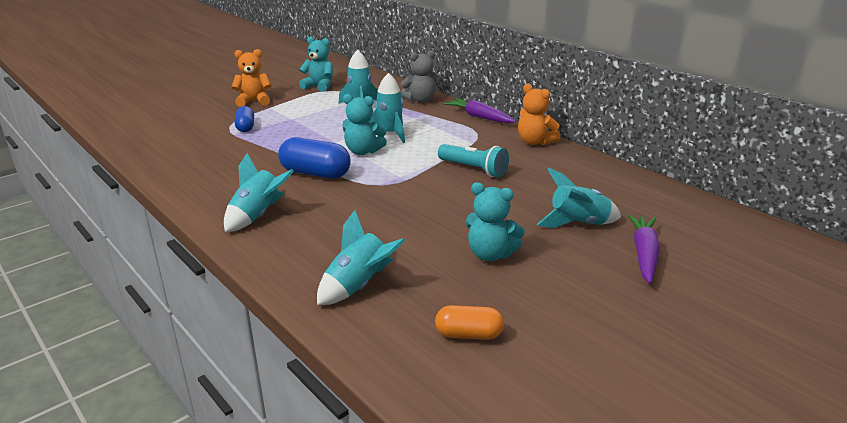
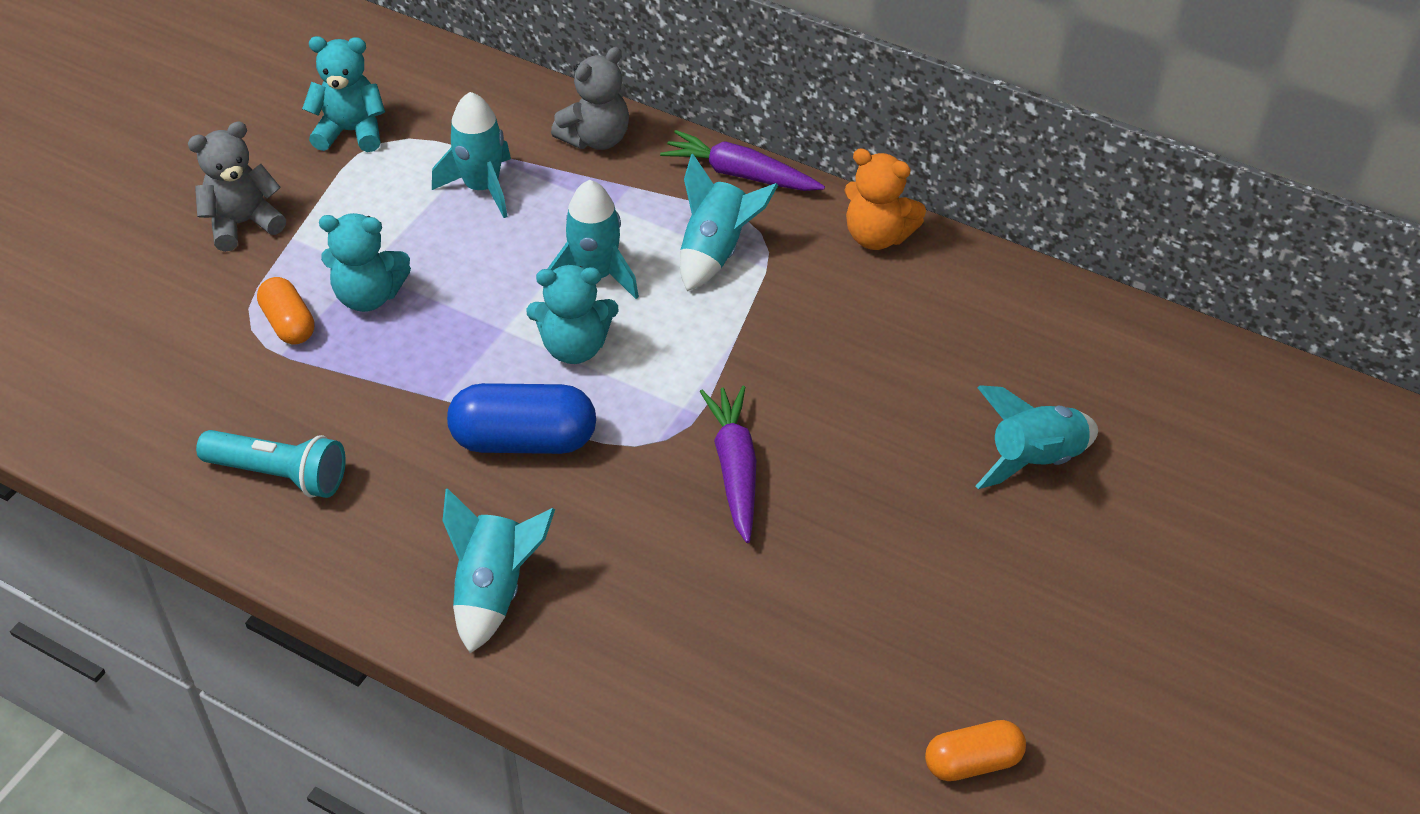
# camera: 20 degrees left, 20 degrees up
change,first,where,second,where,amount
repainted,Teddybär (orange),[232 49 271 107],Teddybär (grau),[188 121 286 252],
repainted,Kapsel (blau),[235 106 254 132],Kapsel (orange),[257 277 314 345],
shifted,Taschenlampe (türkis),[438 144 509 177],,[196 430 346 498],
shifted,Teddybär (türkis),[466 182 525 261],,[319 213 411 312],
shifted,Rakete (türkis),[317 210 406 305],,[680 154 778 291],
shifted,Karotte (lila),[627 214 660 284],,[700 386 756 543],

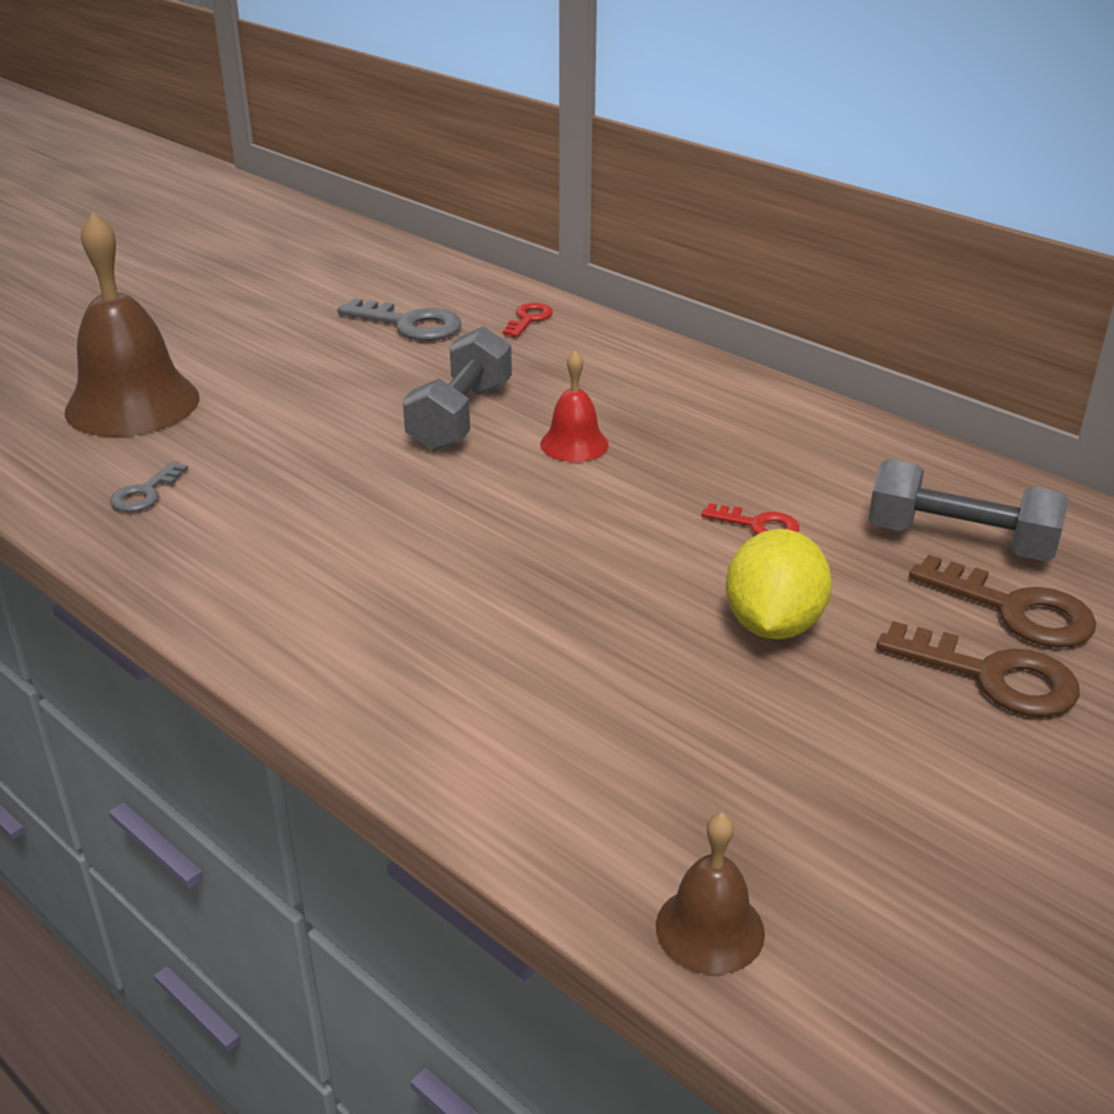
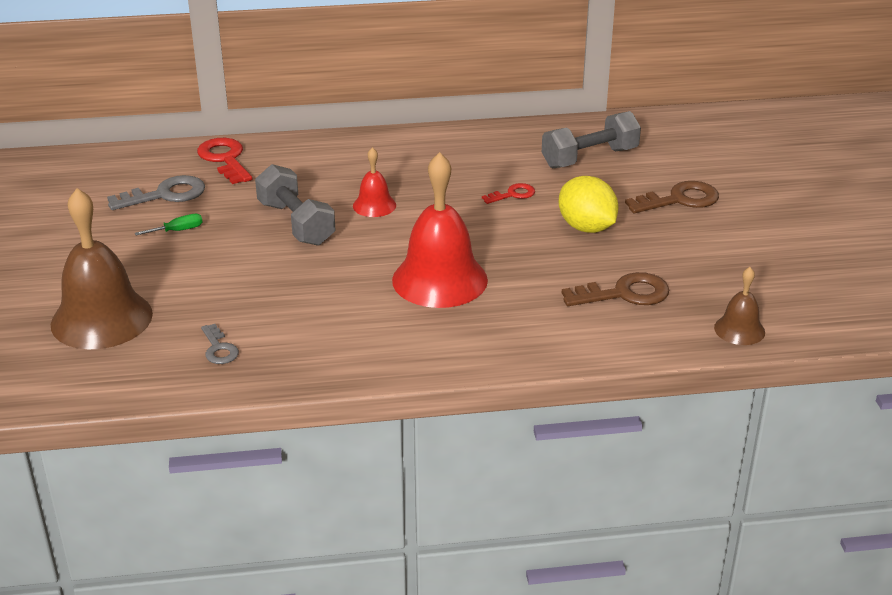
# camera: 50 degrees left, 0 degrees up
change,first,where,second,where,amount
scaled,Schlüssel (rot),[503 303 553 337],,[197 138 252 184],x1.73
shifted,Schlüssel (braun),[909 555 1096 648],,[562 272 669 306],
new,,,Glocke (rot),[392 152 488 308],
new,,,Schraubenzieher (grün),[135 214 203 235],

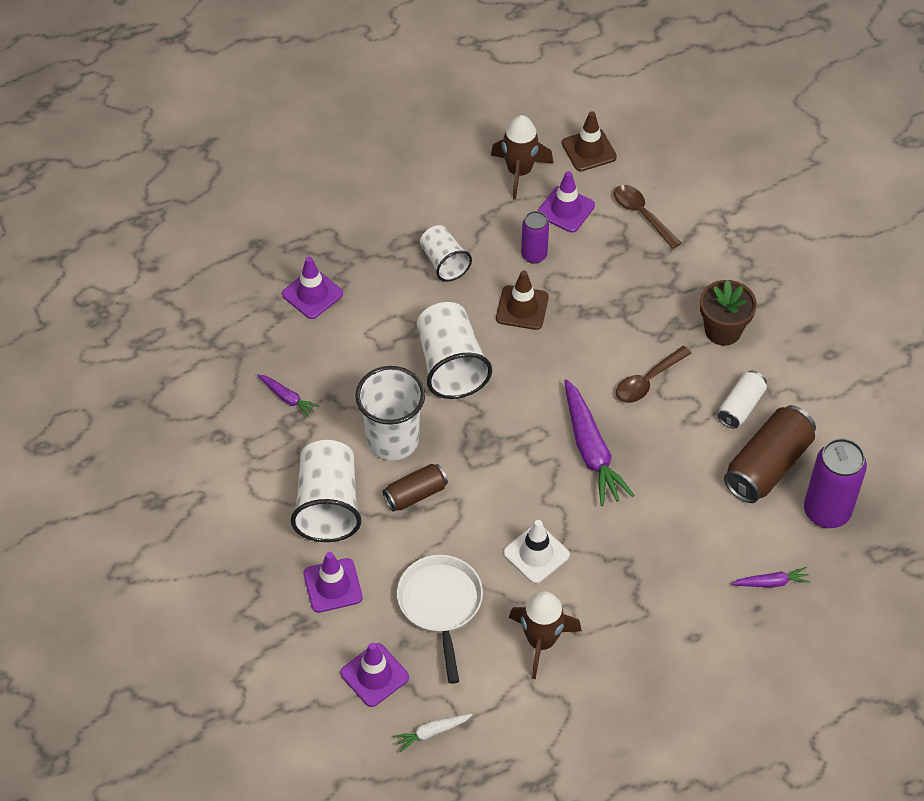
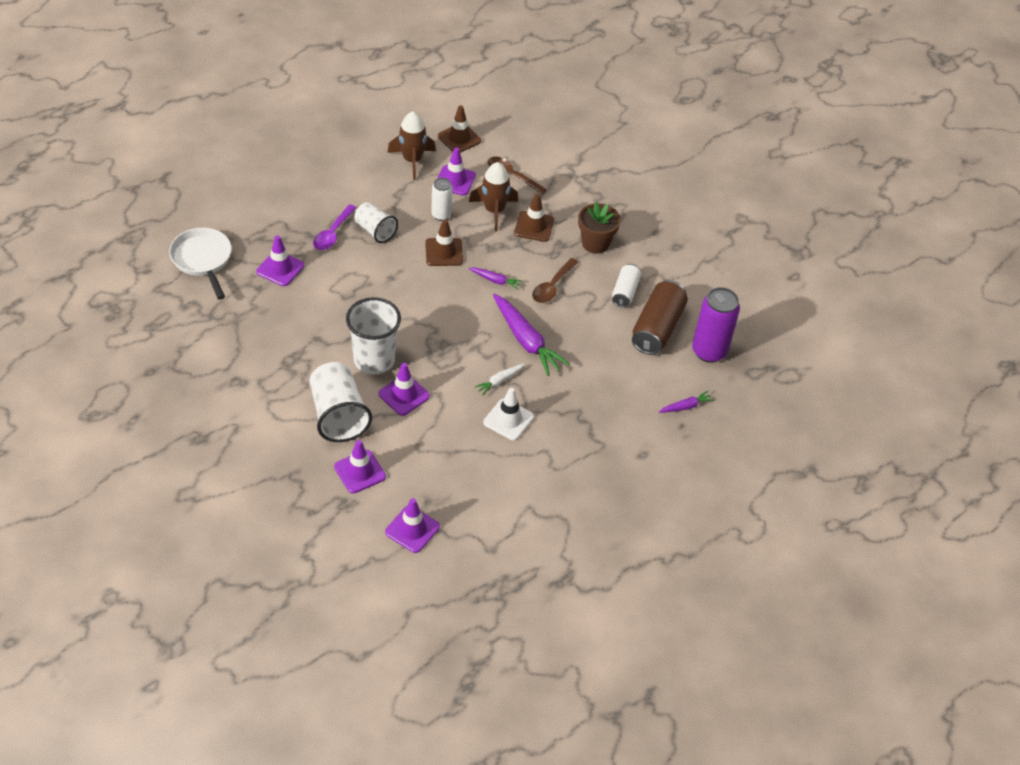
# camera: 20 degrees left, 5 degrees down
change,first,where,second,where,amount
repainted,Dose (lila),[521 211 549 264],Dose (weiß),[431 178 453 221],
gone,Becher (weiß),[417 302 492 399],,,
shifted,Karotte (lila),[257 374 319 418],,[469 268 523 290],
swapped,Dose (braun),[383 464 448 512],Leitkegel (lila),[378 363 430 416],
shifted,Pfanne (weiß),[397 555 483 684],,[169 228 232 299],
shifted,Rakete (braun),[509 591 581 679],,[469 162 518 231],
shifted,Karotte (weiß),[393 714 472 753],,[475 363 525 395],
new,,,Leitkegel (braun),[514 194 554 242],
new,,,Löffel (lila),[313 204 356 250],

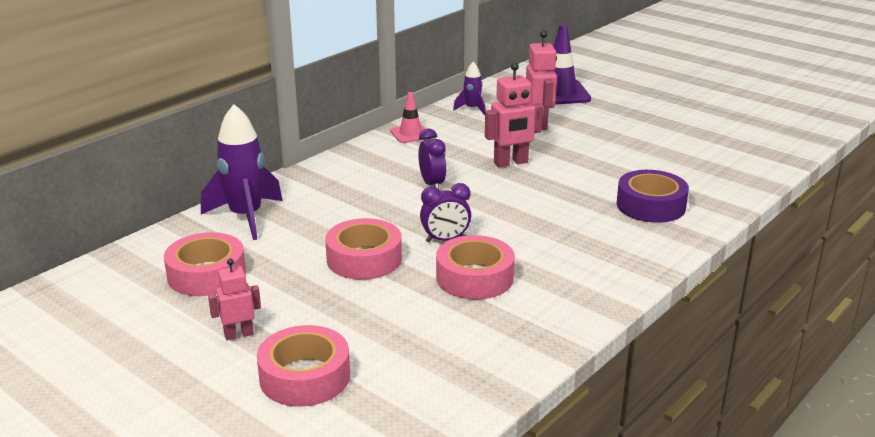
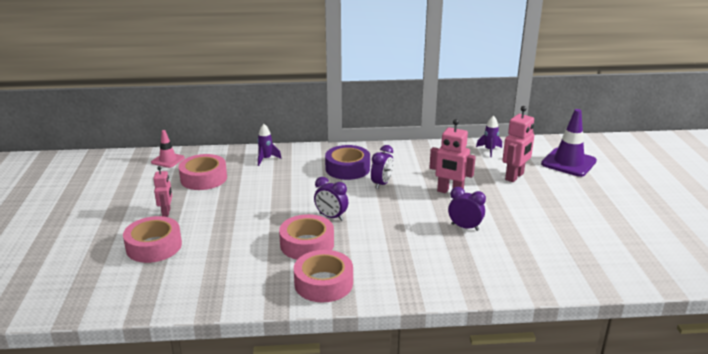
# camera: 45 degrees right, 0 degrees up
change,first,where,second,where,amount
shifted,Leitkegel (rosa),[390 92 426 143],,[151 130 185 168],
scaled,Rakete (lila),[201 104 283 240],,[257 124 282 166],x0.52
shifted,Klebeband (lila),[617 170 689 223],,[325 145 370 180],
shifted,Klebeband (rosa),[325 218 402 280],,[294 250 353 302],
rotated,Roboter (rosa),[208 259 261 340],,[153 166 172 217],60 degrees clockwise
new,,,Wecker (lila),[448 187 486 231],

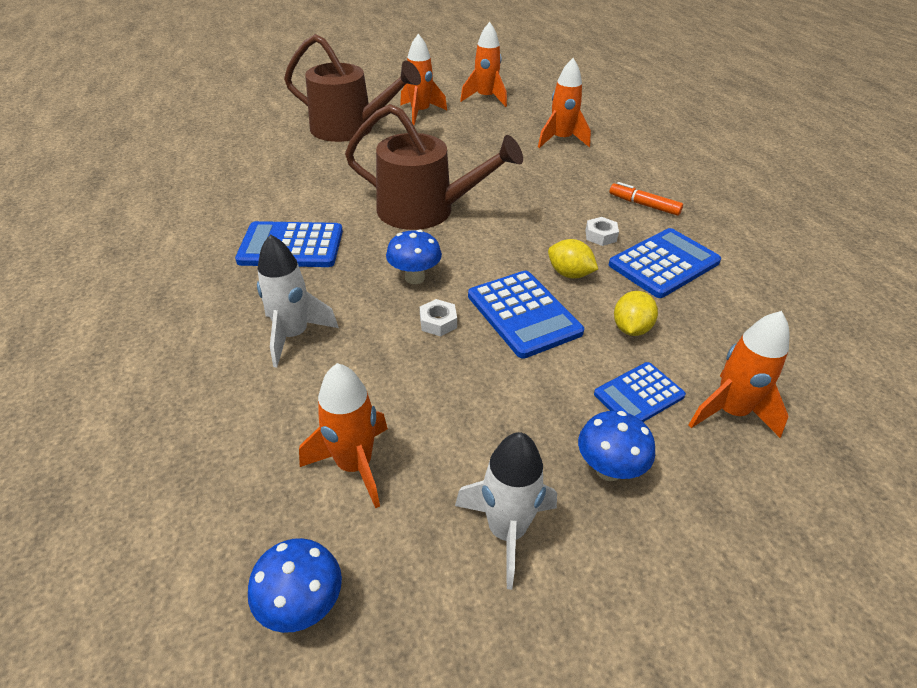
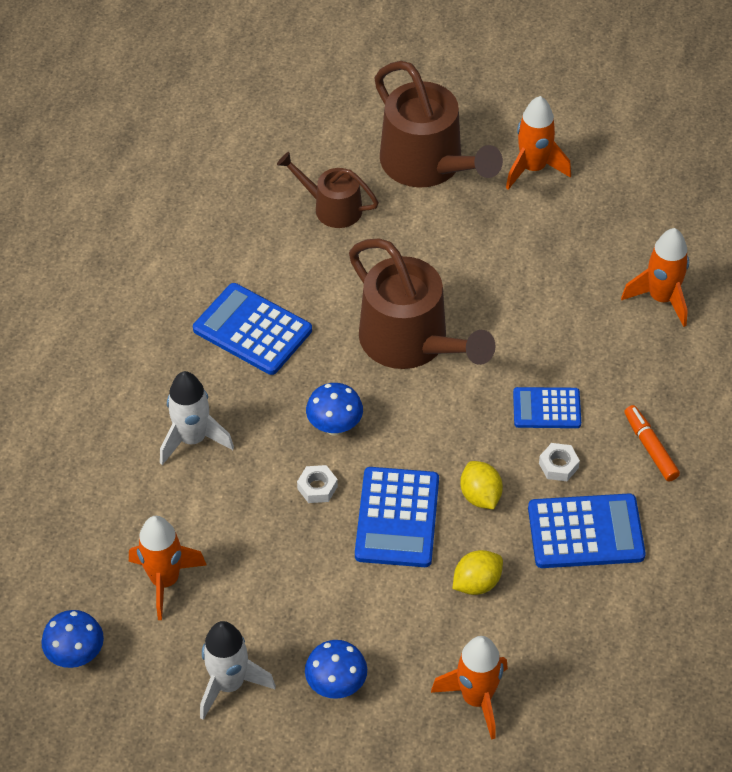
# camera: 35 degrees right, 10 degrees up
change,first,where,second,where,amount
gone,Rakete (orange),[460 22 507 107],,,
shifted,Taschenrechner (blau),[594 362 686 422],,[513 387 581 428],
new,,,Gießkanne (braun),[277 152 379 228],

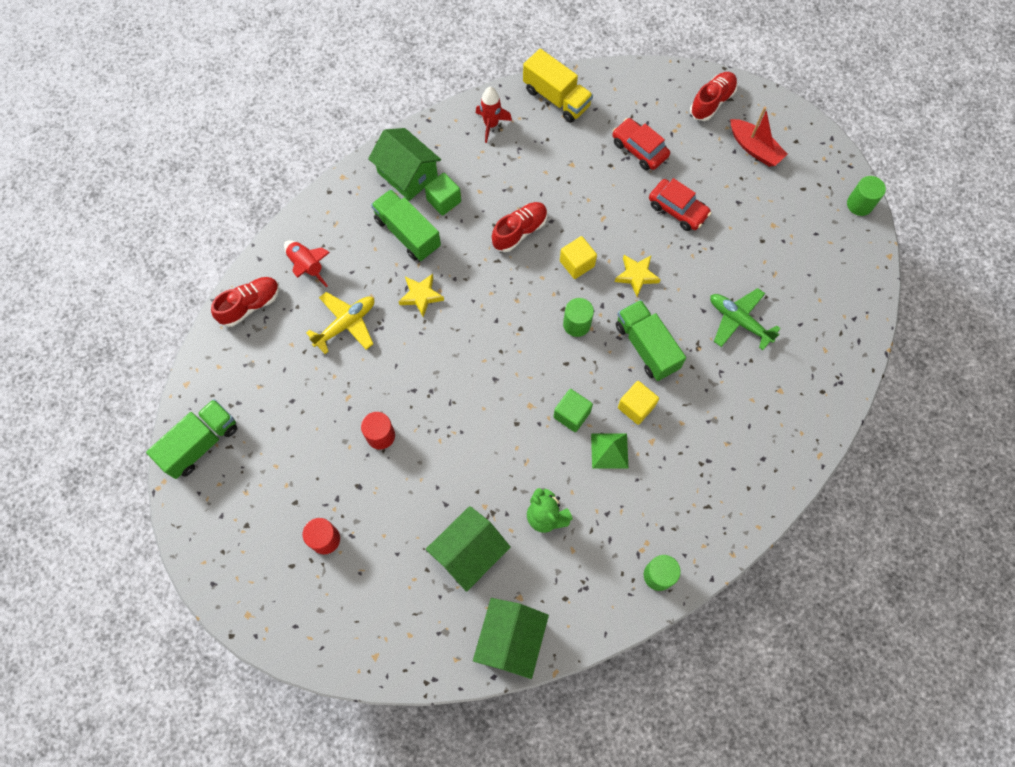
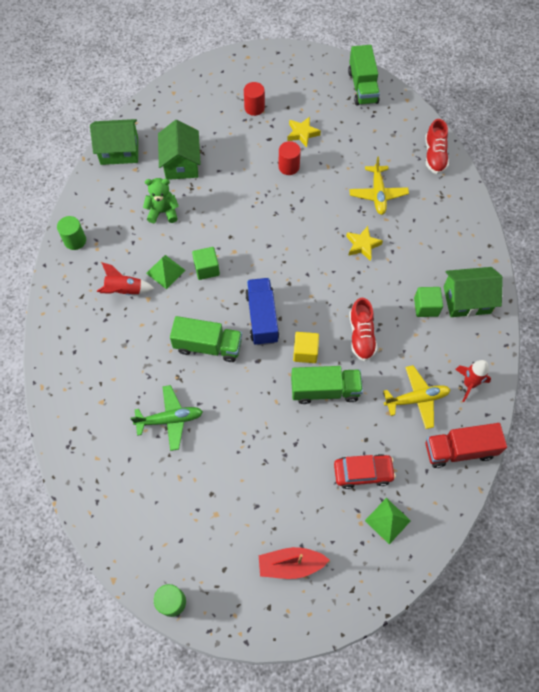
# camera: 130 degrees right, 5 degrees down
change,first,where,second,where,amount
repainted,Lastwagen (gelb),[523 49 593 123],Lastwagen (rot),[426 423 507 468],
gone,Schuh (rot),[690 72 738 121],,,
gone,Auto (rot),[649 178 711 231],,,
shifted,Lastwagen (grün),[371 189 441 261],,[291 366 363 404],
shifted,Rakete (rot),[284 240 330 287],,[97 262 155 295],
shifted,Stern (gelb),[615 255 661 297],,[287 117 321 148],
swapped,Vollzylinder (grün),[563 298 594 337],Lastwagen (blau),[245 278 279 345],
gone,Kubus (gelb),[618 381 659 425],,,
rotated,Haus (grün),[473 598 549 679],,[90 119 138 165],60 degrees counterclockwise
new,,,Flugzeug (gelb),[383 365 451 429],
new,,,Pyramide (grün),[365 498 411 544],

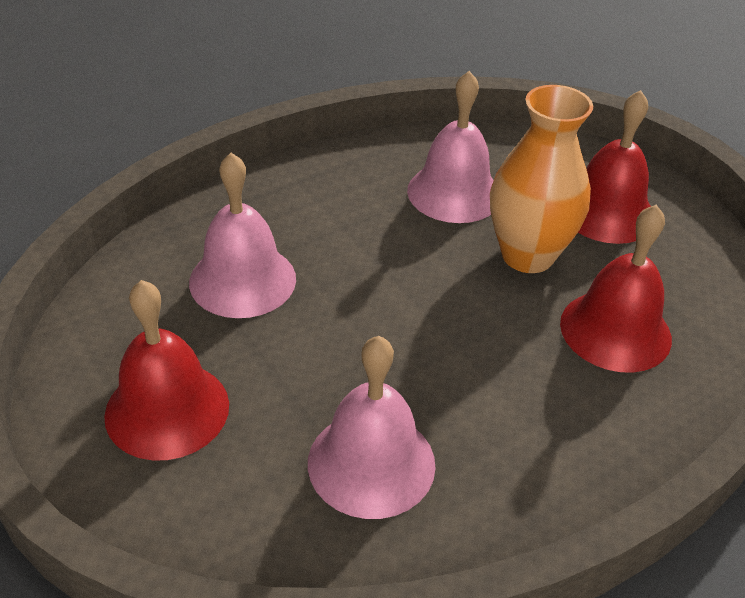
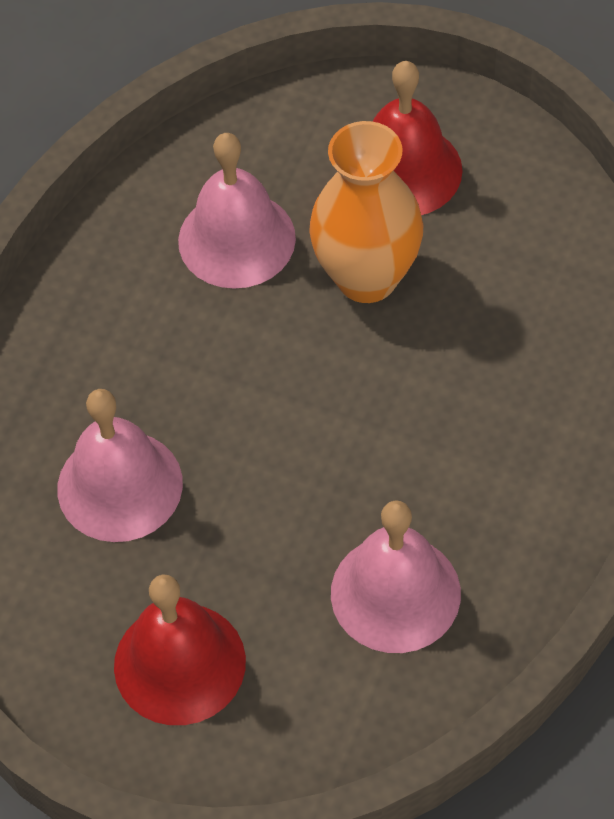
# camera: 30 degrees left, 15 degrees up
change,first,where,second,where,amount
gone,Glocke (rot),[560 204 672 373],,,

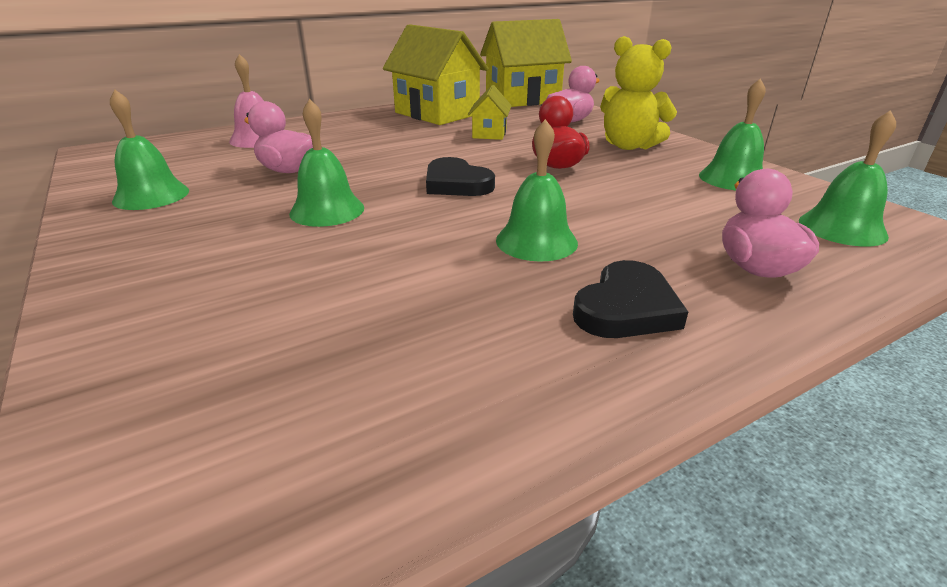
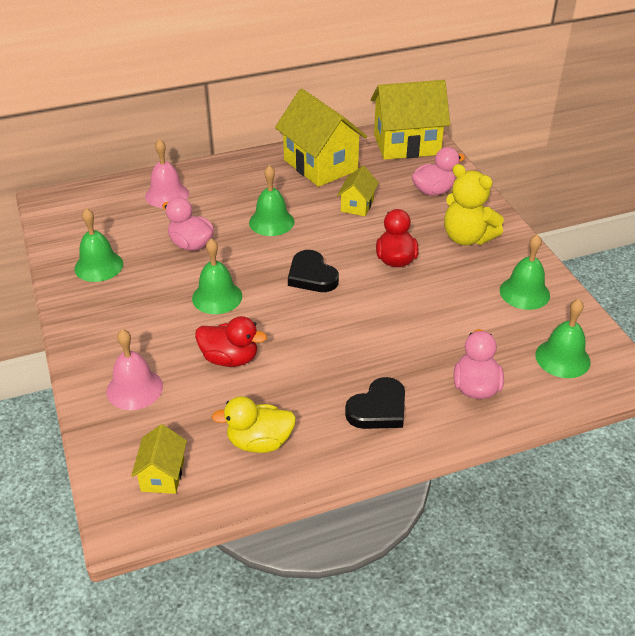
# camera: 10 degrees right, 10 degrees up
change,first,where,second,where,amount
shifted,Glocke (grün),[496 119 578 262],,[249 165 294 236],
new,,,Ente (rot),[195 316 267 367],
new,,,Glocke (rosa),[106 329 163 410],
new,,,Ente (gelb),[212 396 296 453],
new,,,Haus (gelb),[131 424 187 494],

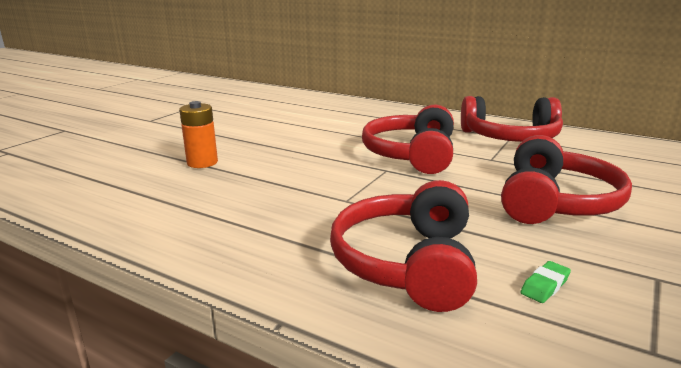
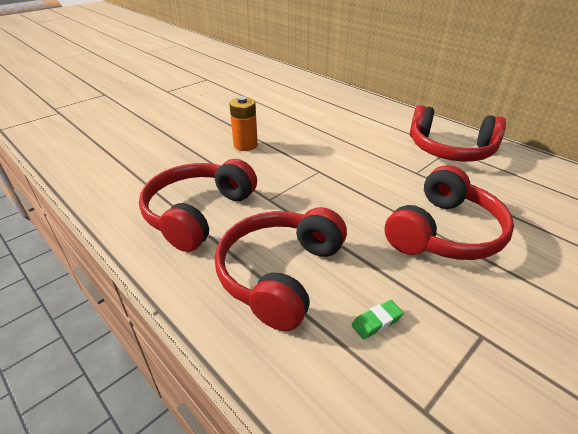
# camera: 15 degrees right, 15 degrees up
change,first,where,second,where,amount
shifted,Batterie (orange),[179 101 218 168],,[230 96 258 151],
shifted,Kopfhörer (rot),[362 105 454 174],,[139 159 257 252],

